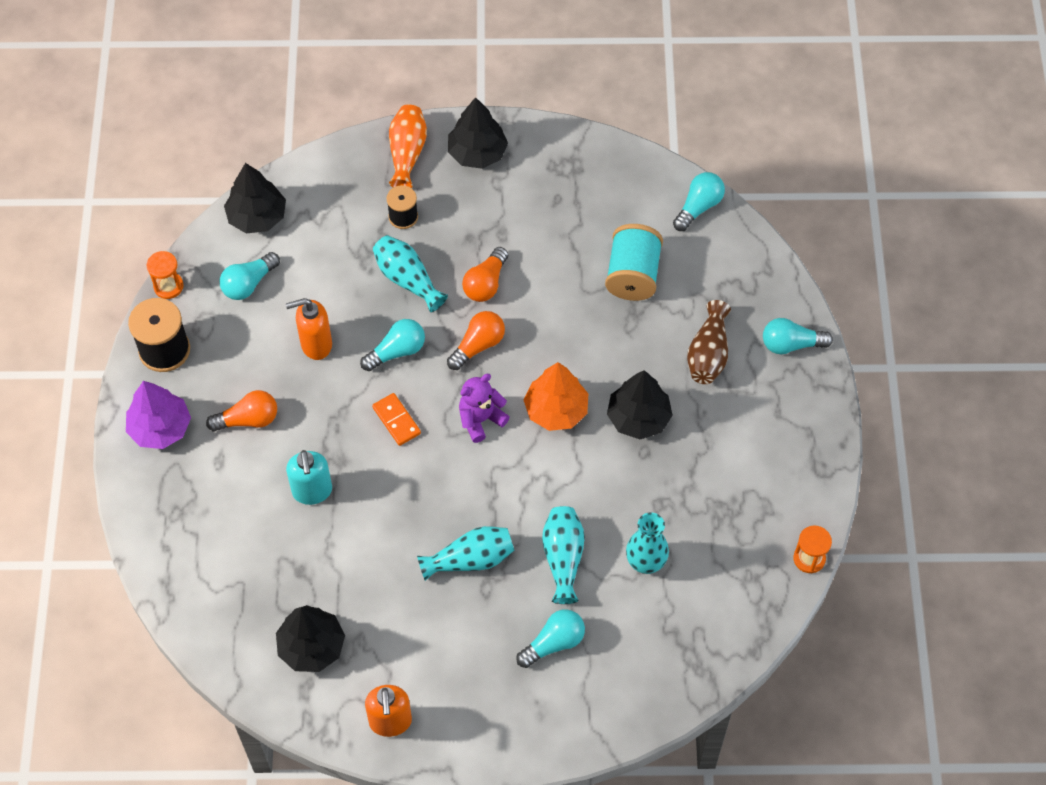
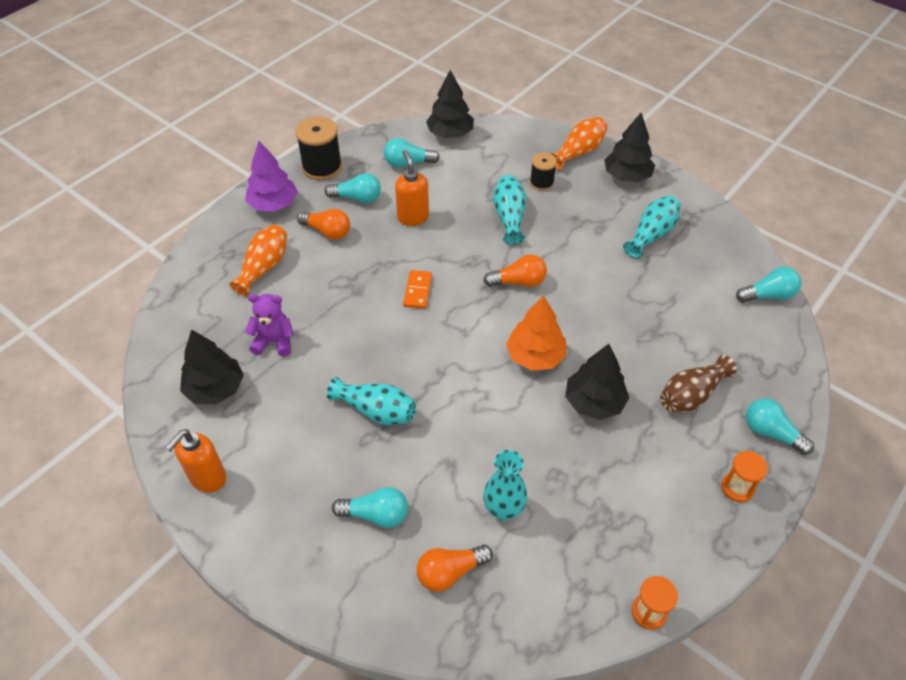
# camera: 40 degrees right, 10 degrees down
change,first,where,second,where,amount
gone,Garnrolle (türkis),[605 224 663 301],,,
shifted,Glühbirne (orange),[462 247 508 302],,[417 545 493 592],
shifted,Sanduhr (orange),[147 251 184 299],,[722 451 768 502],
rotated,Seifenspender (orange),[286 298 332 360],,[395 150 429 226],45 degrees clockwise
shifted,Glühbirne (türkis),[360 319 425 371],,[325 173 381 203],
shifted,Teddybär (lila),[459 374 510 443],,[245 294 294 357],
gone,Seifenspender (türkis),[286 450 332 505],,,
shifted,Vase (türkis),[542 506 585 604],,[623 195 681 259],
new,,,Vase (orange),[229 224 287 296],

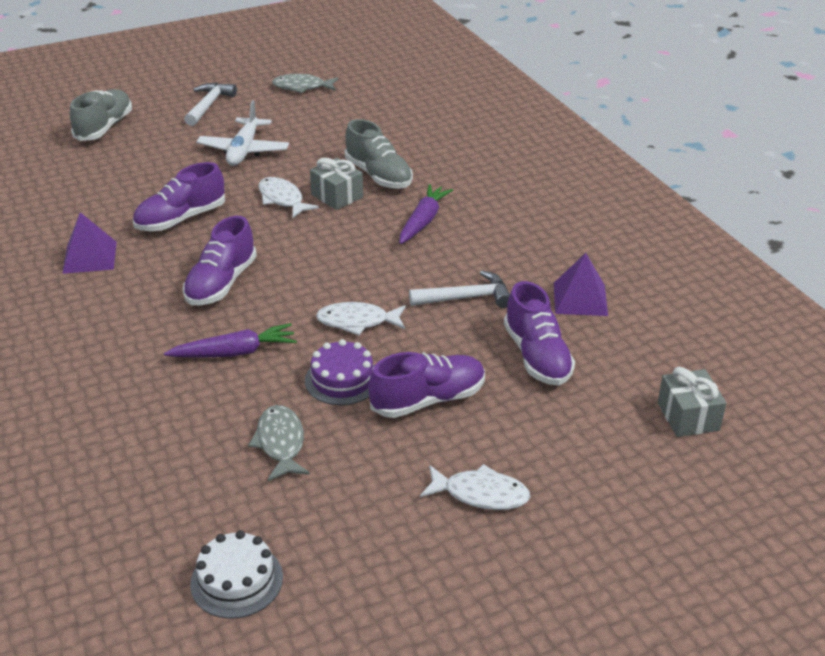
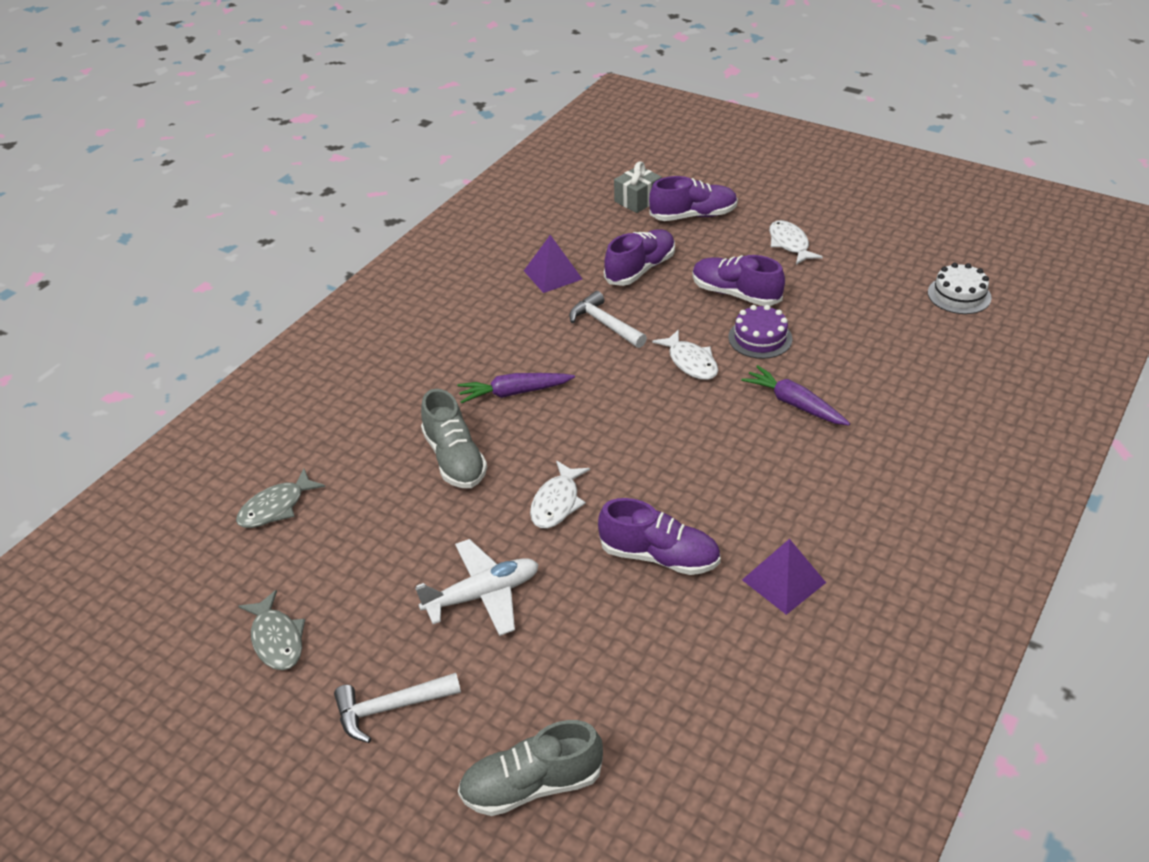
# camera: 120 degrees left, 5 degrees up
change,first,where,second,where,amount
rotated,Schuh (grau),[345 119 413 189],,[421 389 487 488],135 degrees clockwise
gone,Geschenk (grau),[310 158 363 210],,,
shifted,Schuh (lila),[183 216 257 305],,[649 176 738 221],
shifted,Fisch (grau),[248 405 310 481],,[236 468 325 528],

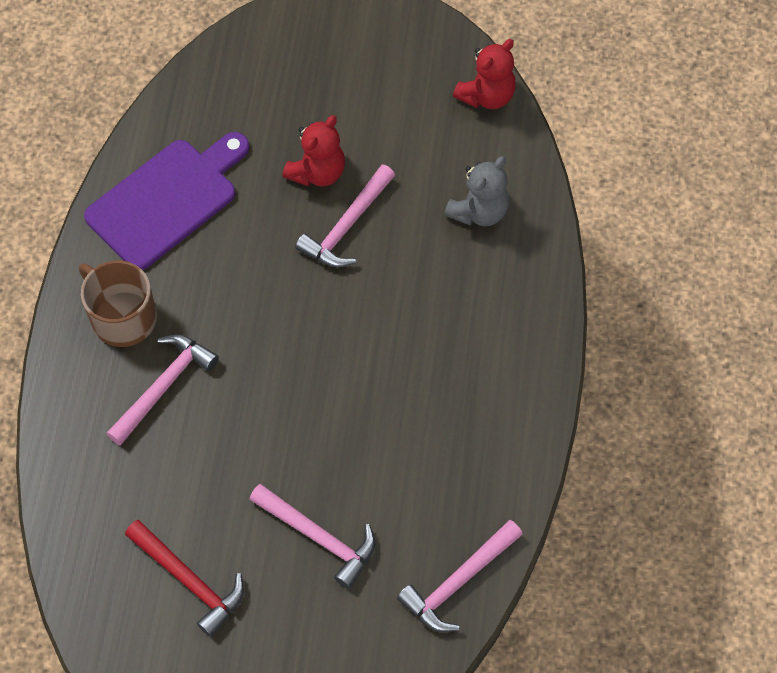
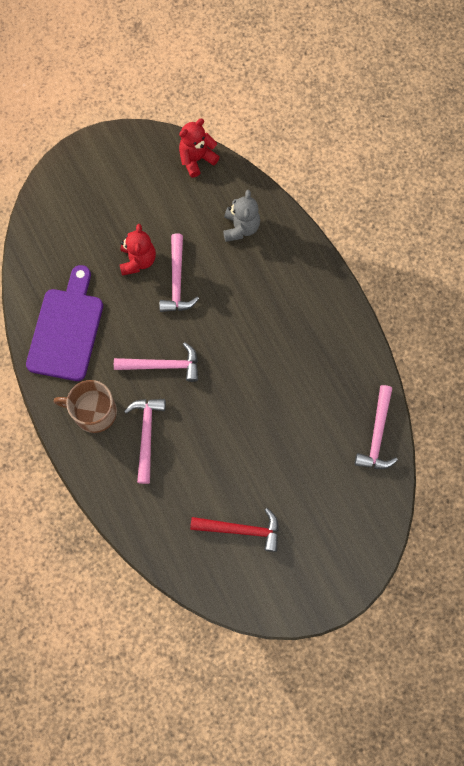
# camera: 35 degrees left, 10 degrees up
change,first,where,second,where,amount
rotated,Teddybär (rot),[453 39 516 109],,[179 119 219 178],135 degrees counterclockwise
shifted,Hammer (rosa),[249 484 375 589],,[114 342 198 382],

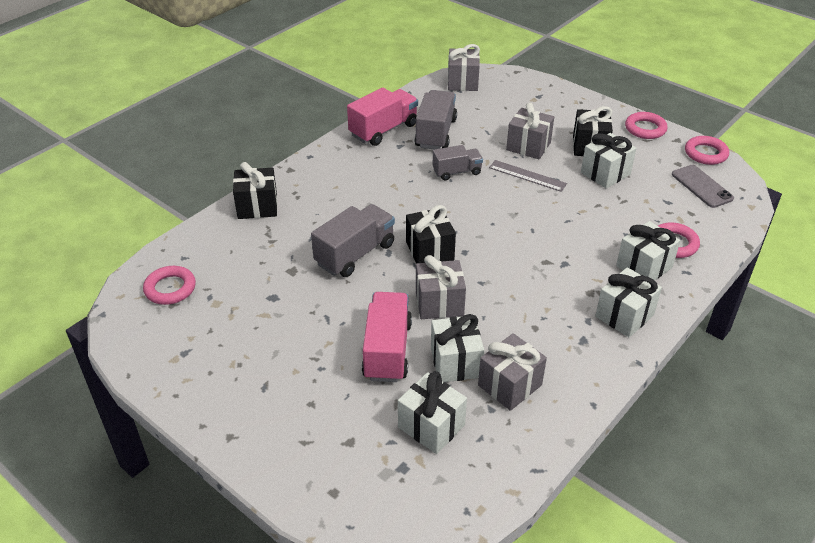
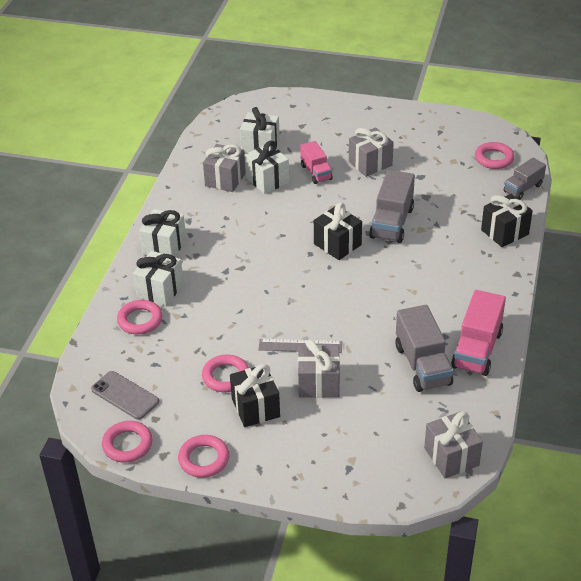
# camera: 155 degrees right, 0 degrees up
change,first,where,second,where,amount
swapped,Geschenk (weiß),[581 133 636 188],Ring (rosa),[202 355 249 392],
shifted,Lastwagen (grau),[433 145 483 181],,[504 158 546 200],
shifted,Geschenk (grau),[416 255 466 319],,[349 127 394 177],
scaled,Lastwagen (rosa),[362 292 412 382],,[300 141 333 184],x0.63

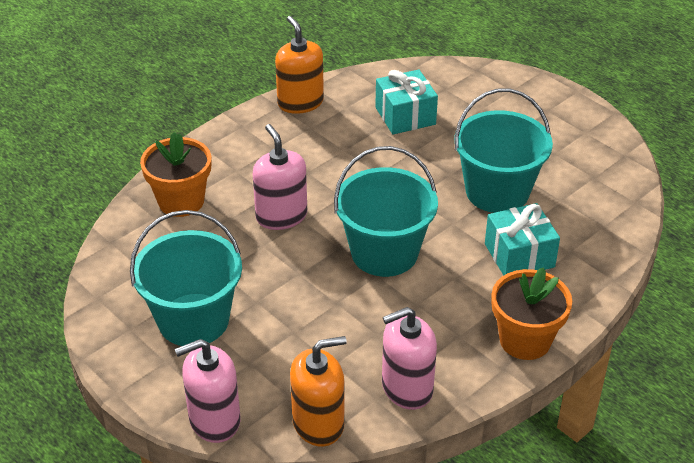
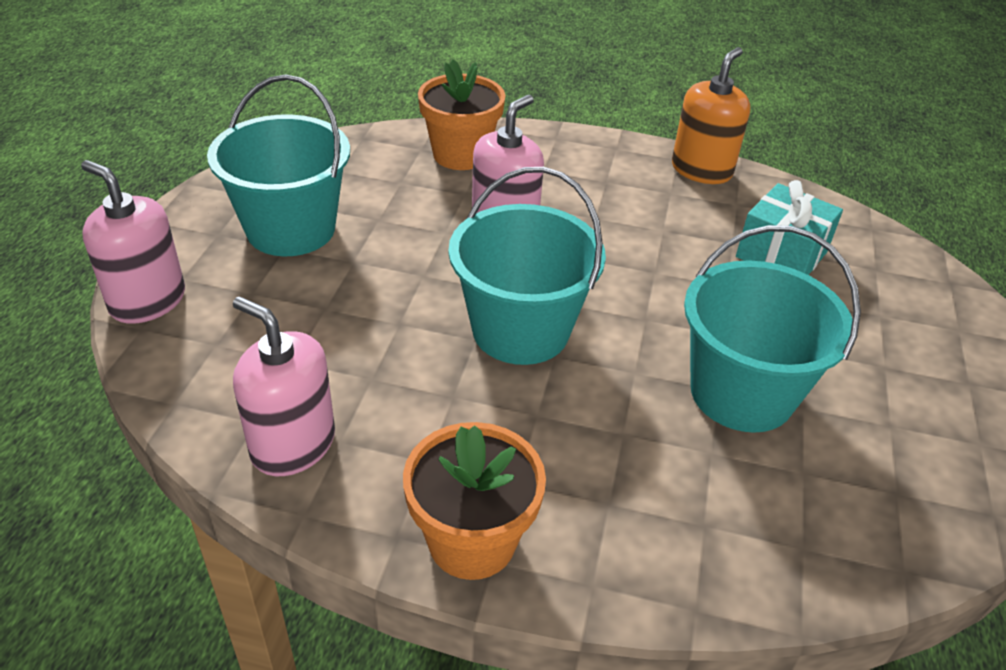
# camera: 55 degrees right, 0 degrees up
change,first,where,second,where,amount
gone,Geschenk (türkis),[485 203 560 276],,,
gone,Seifenspender (orange),[290 336 347 447],,,

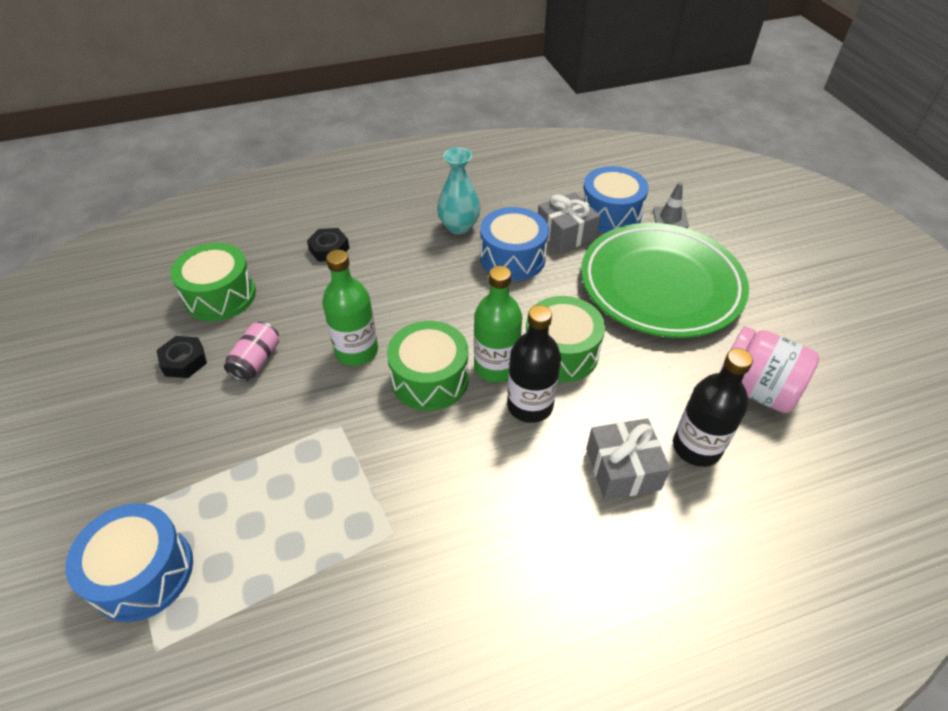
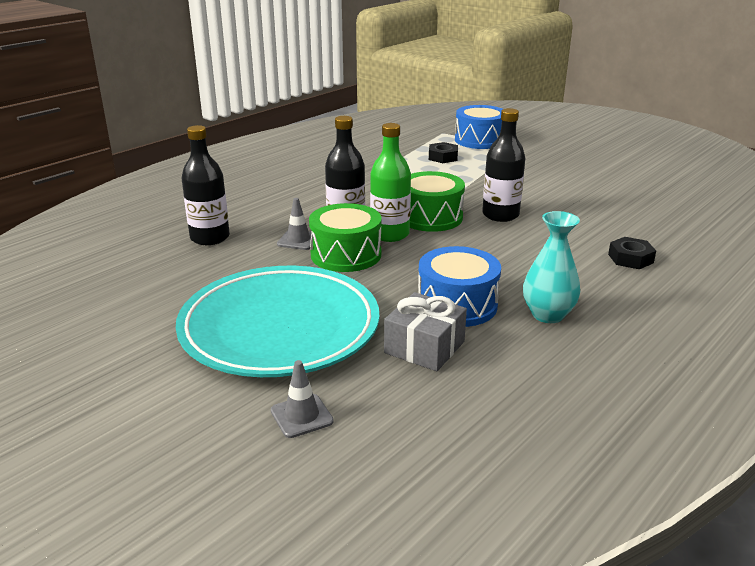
# camera: 150 degrees right, 20 degrees down
change,first,where,second,where,amount
gone,Trommel (blau),[582 166 649 233],,,
repainted,Teller (grün),[581 223 749 338],Teller (türkis),[176 266 379 377],
gone,Trommel (grün),[170 243 256 322],,,
repainted,Flasche (grün),[322 250 378 366],Flasche (schwarz),[482 108 525 222],
gone,Dose (rosa),[224 322 279 382],,,
gone,Einmachglas (rosa),[719 326 819 413],,,
shifted,Sechskantmutter (schwarz),[156 336 207 378],,[429 142 458 163],
gone,Geschenk (grau),[586 418 670 500],,,
new,,,Leitkegel (grau),[277 198 312 250],

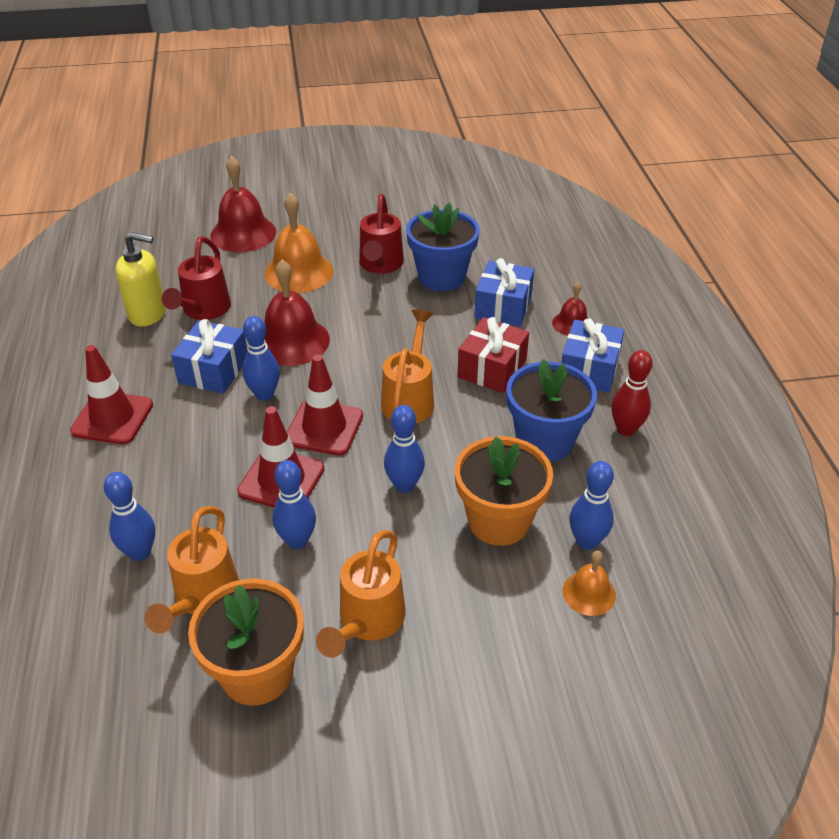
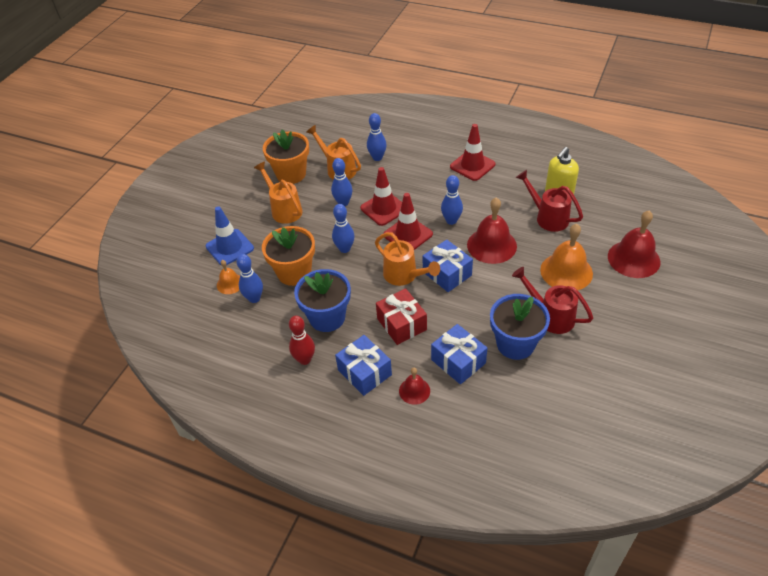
# camera: 125 degrees right, 5 degrees up
change,first,where,second,where,amount
shifted,Geschenk (blau),[171 319 247 394],,[423 240 473 292],
new,,,Leitkegel (blau),[206 206 254 266],

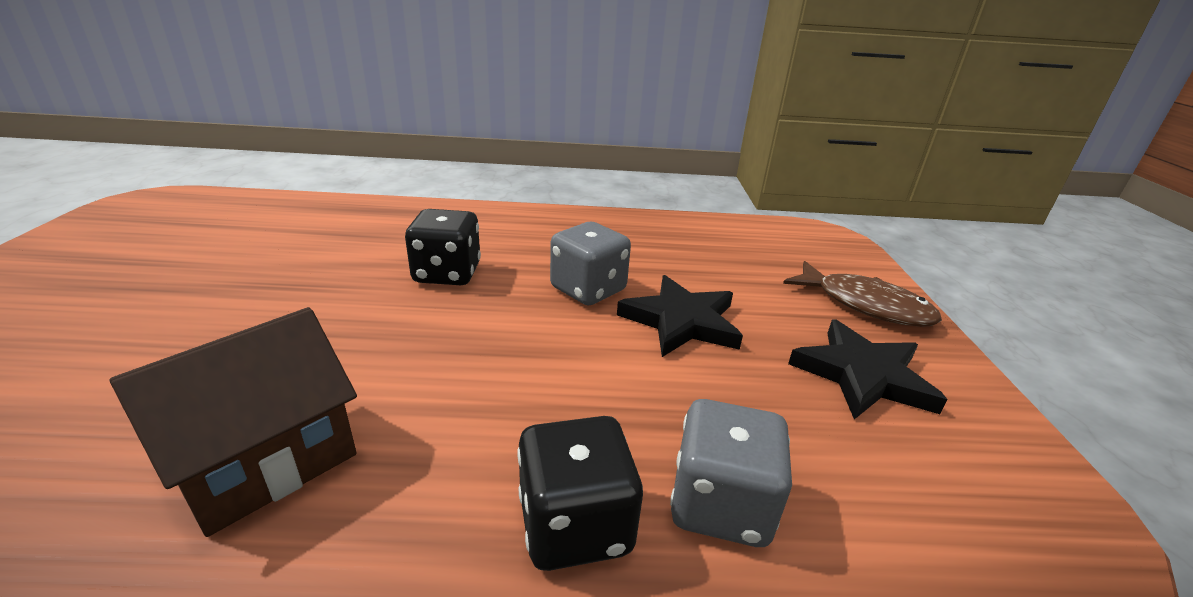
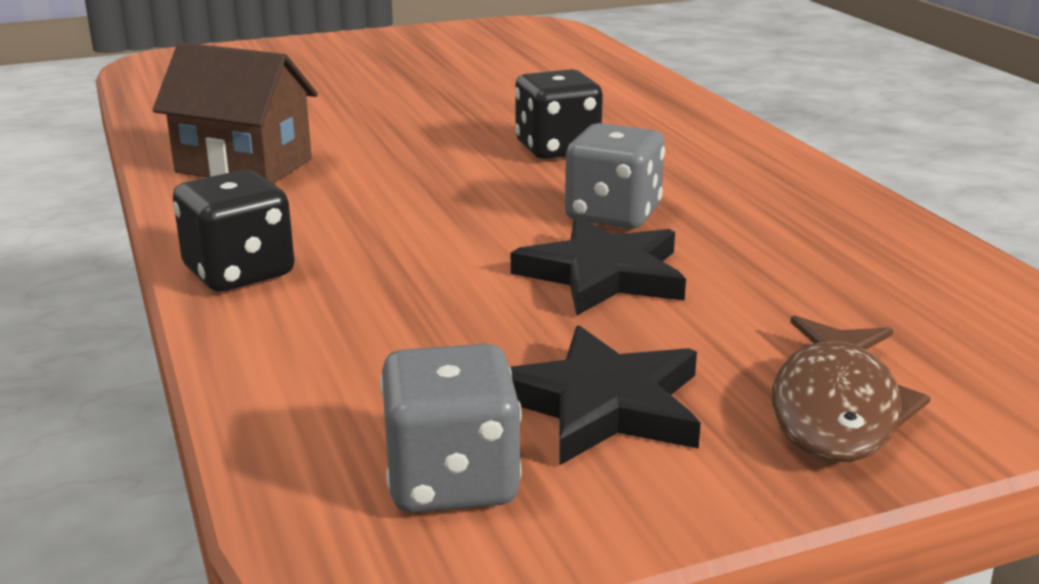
# camera: 70 degrees right, 5 degrees down
change,first,where,second,where,amount
shifted,Spielwürfel (grau),[670 399 792 547],,[380 344 522 513],

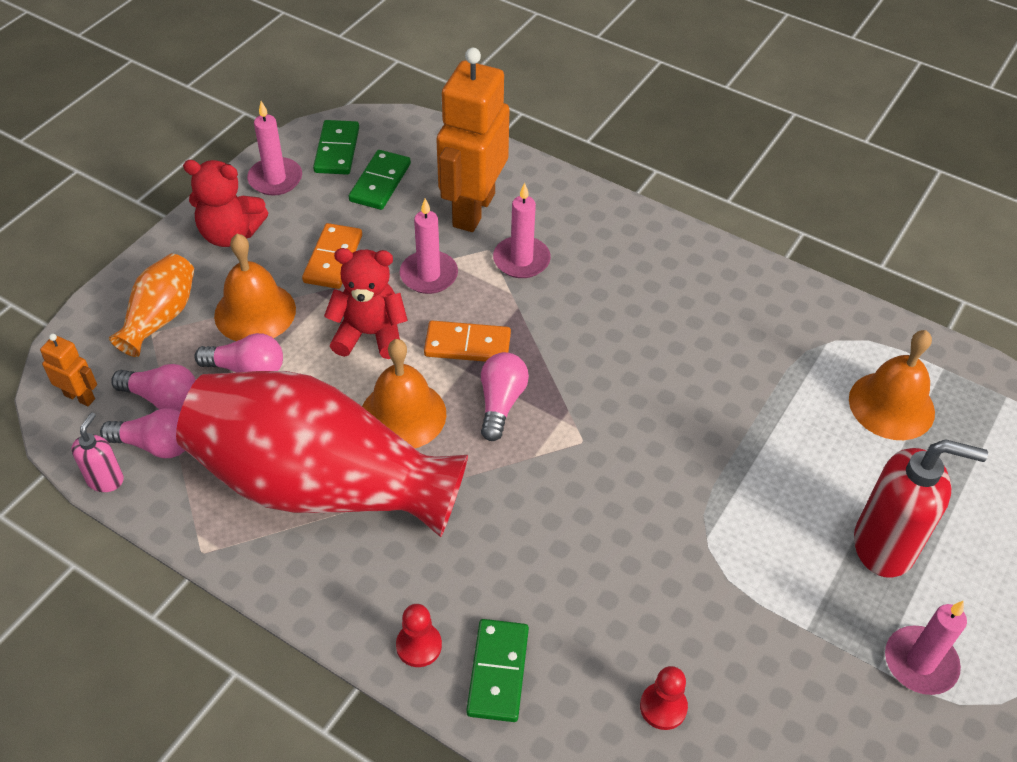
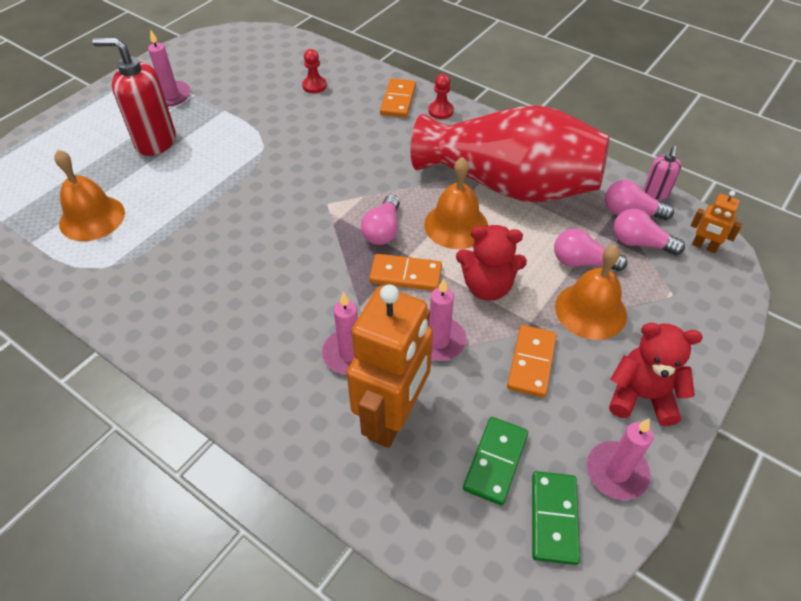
# camera: 175 degrees left, 0 degrees up
change,first,where,second,where,amount
gone,Vase (orange),[109 254 194 357],,,
repainted,Dominostein (grün),[466 619 529 722],Dominostein (orange),[380 78 416 118],

